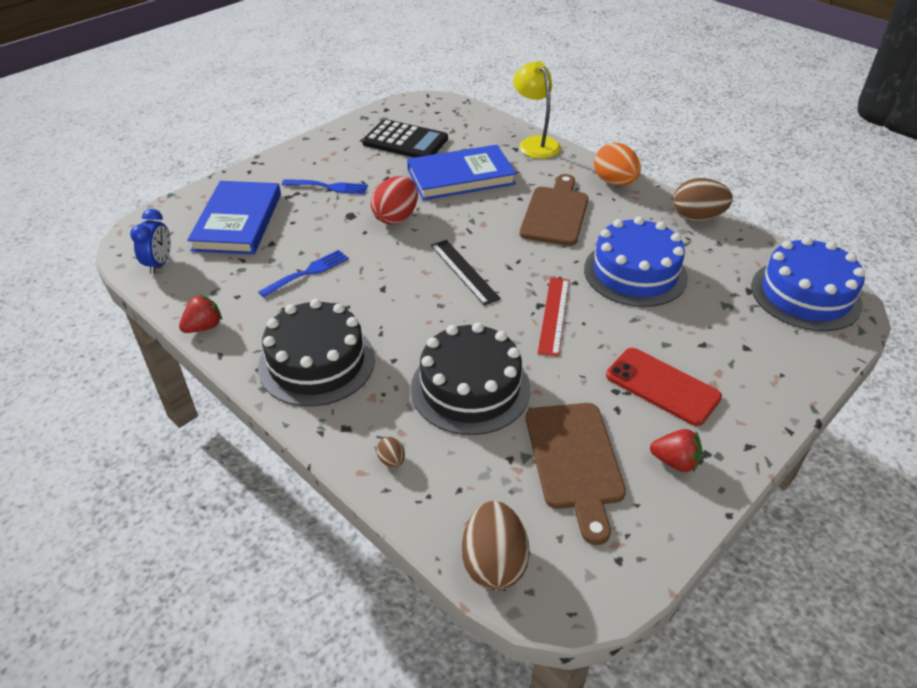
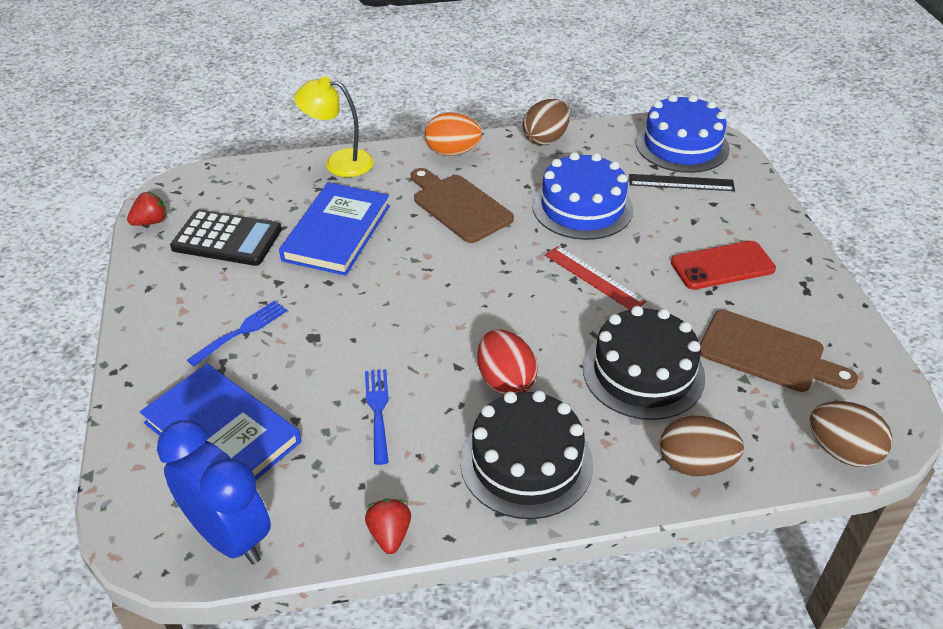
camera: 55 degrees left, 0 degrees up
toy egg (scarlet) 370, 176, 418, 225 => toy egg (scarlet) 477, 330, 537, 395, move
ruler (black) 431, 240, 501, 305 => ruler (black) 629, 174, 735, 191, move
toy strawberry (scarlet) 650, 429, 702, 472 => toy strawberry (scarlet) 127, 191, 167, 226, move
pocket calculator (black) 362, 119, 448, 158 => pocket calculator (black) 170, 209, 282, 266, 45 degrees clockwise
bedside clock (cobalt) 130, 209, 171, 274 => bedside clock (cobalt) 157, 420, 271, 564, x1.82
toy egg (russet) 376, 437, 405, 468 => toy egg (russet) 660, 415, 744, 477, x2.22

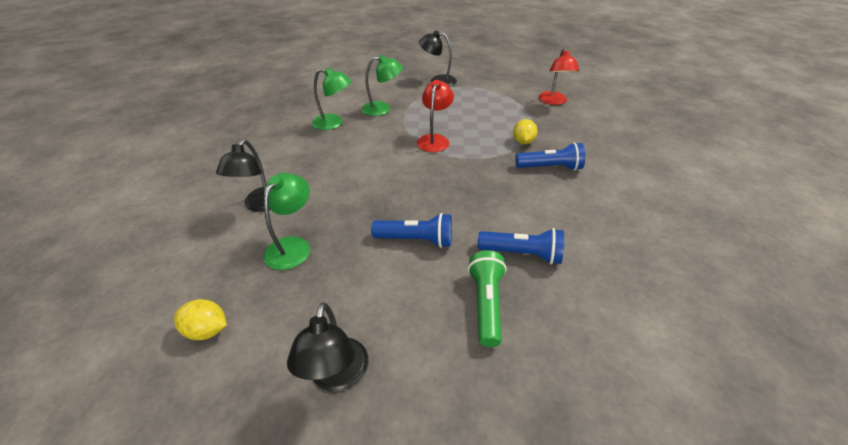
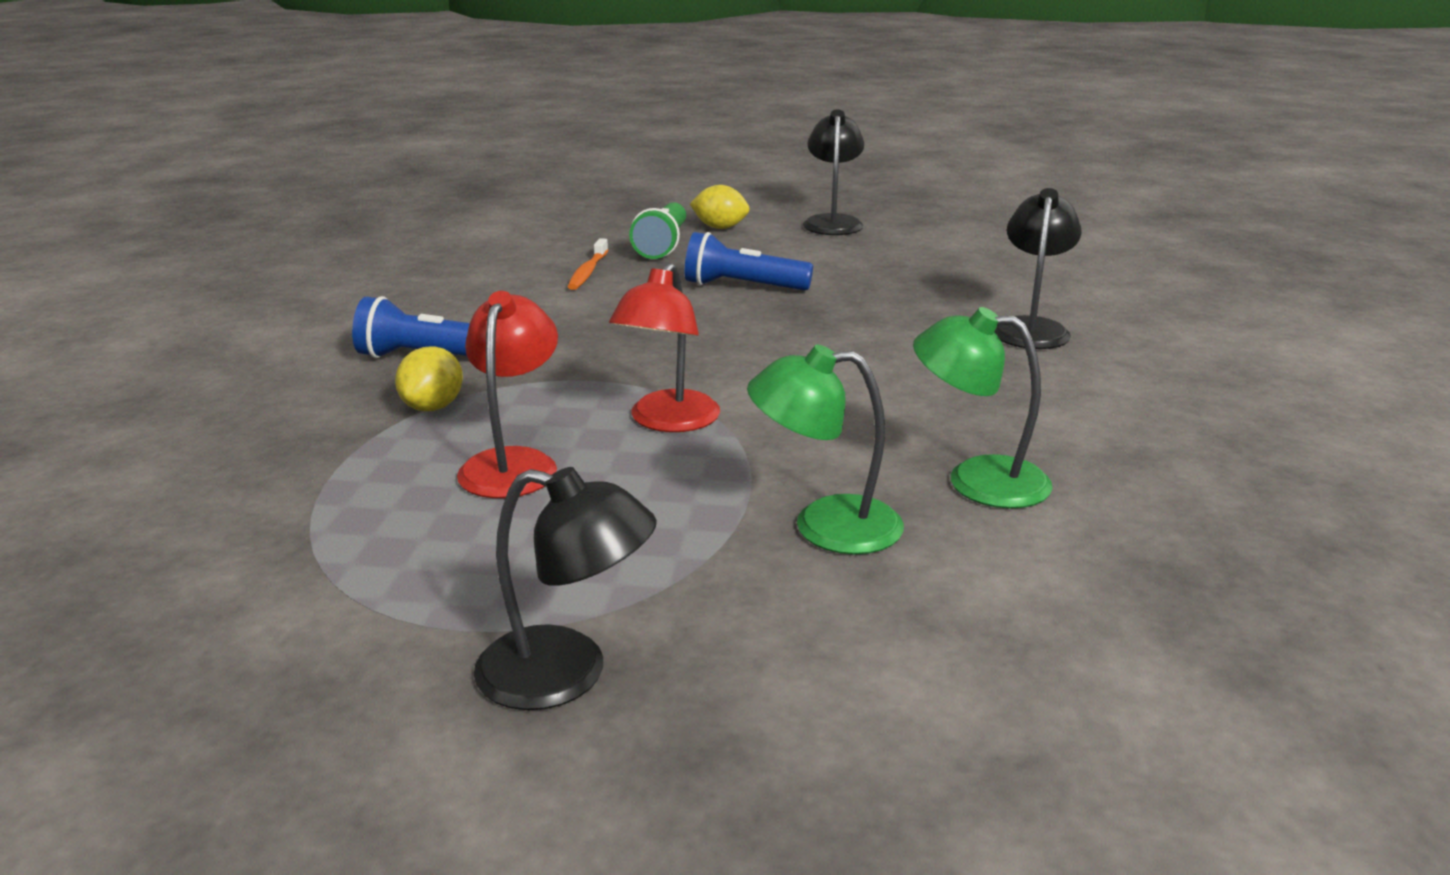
camera: 175 degrees left, 15 degrees down
lamp (green) 263, 173, 310, 270 => nothing
toy lemon (golden) 174, 299, 227, 340 => toy lemon (golden) 690, 185, 749, 229, move
lamp (scarlet) 538, 49, 579, 105 => lamp (scarlet) 457, 291, 558, 498, move
torch (cobalt) 478, 228, 564, 264 => tooth brush (bright orange) 568, 238, 608, 290

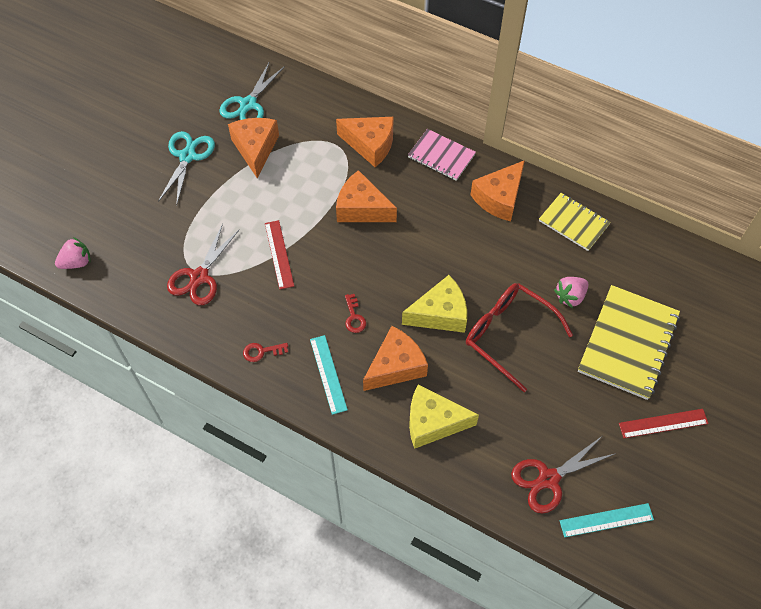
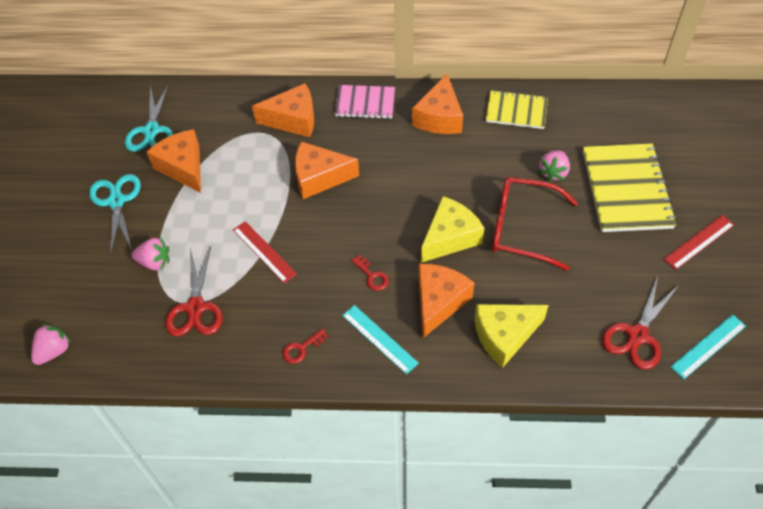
camera: 25 degrees left, 5 degrees down
nothing => toy strawberry (pink) 131, 238, 169, 270

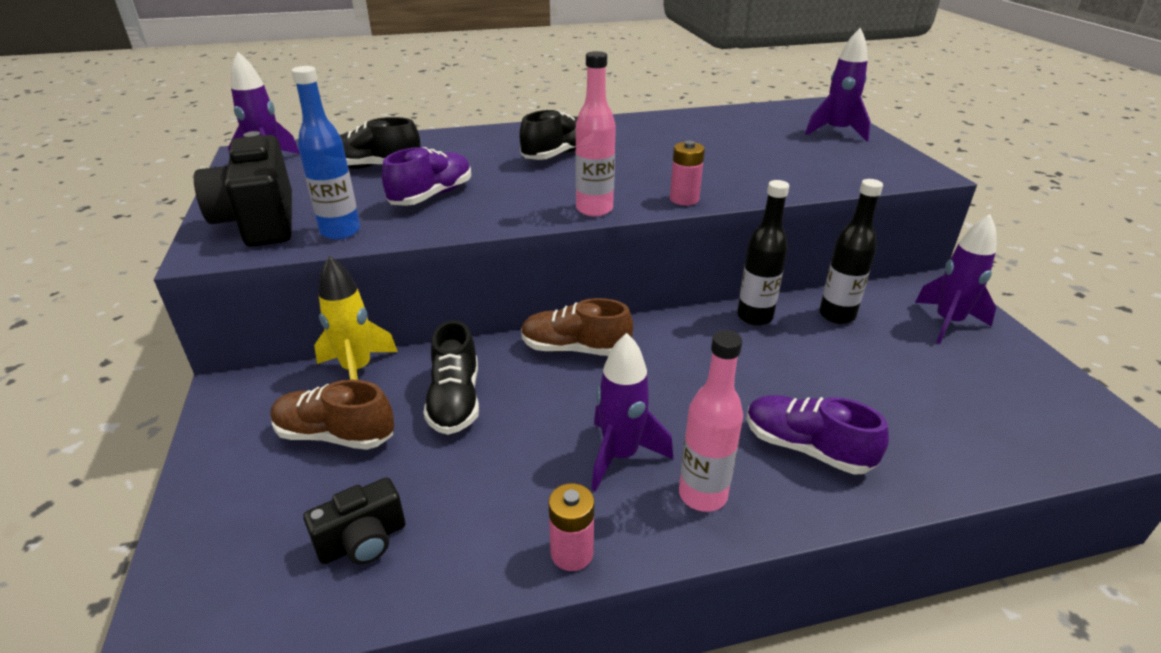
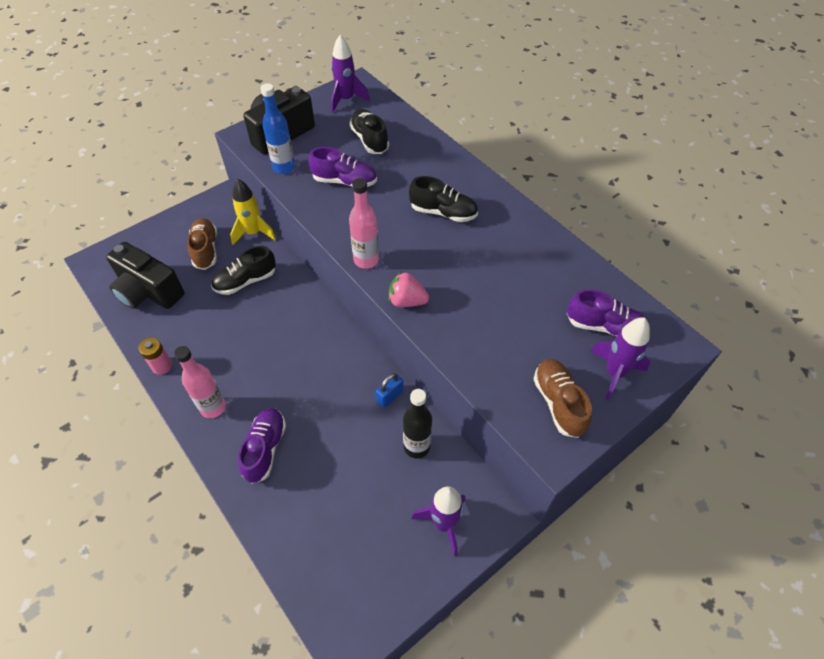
camera: 65 degrees right, 20 degrees up
rocket (purple) 591, 333, 673, 491 => nothing
nothing => shoe (purple) 567, 289, 649, 337
shoe (russet) 521, 298, 633, 356 => shoe (russet) 534, 359, 592, 438, move
battery (pink) 670, 141, 705, 205 => toy strawberry (pink) 389, 271, 429, 307
drink bottle (black) 737, 180, 789, 326 => small lock (cobalt) 376, 373, 403, 408
compact camera (black) 303, 477, 405, 564 => compact camera (black) 106, 242, 185, 309, x1.81

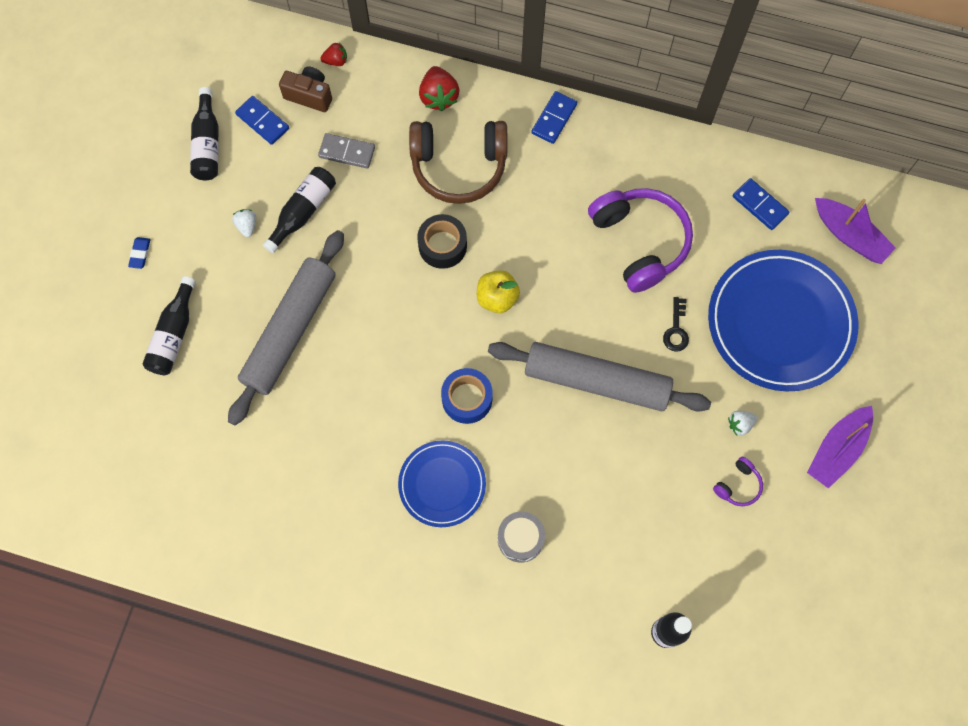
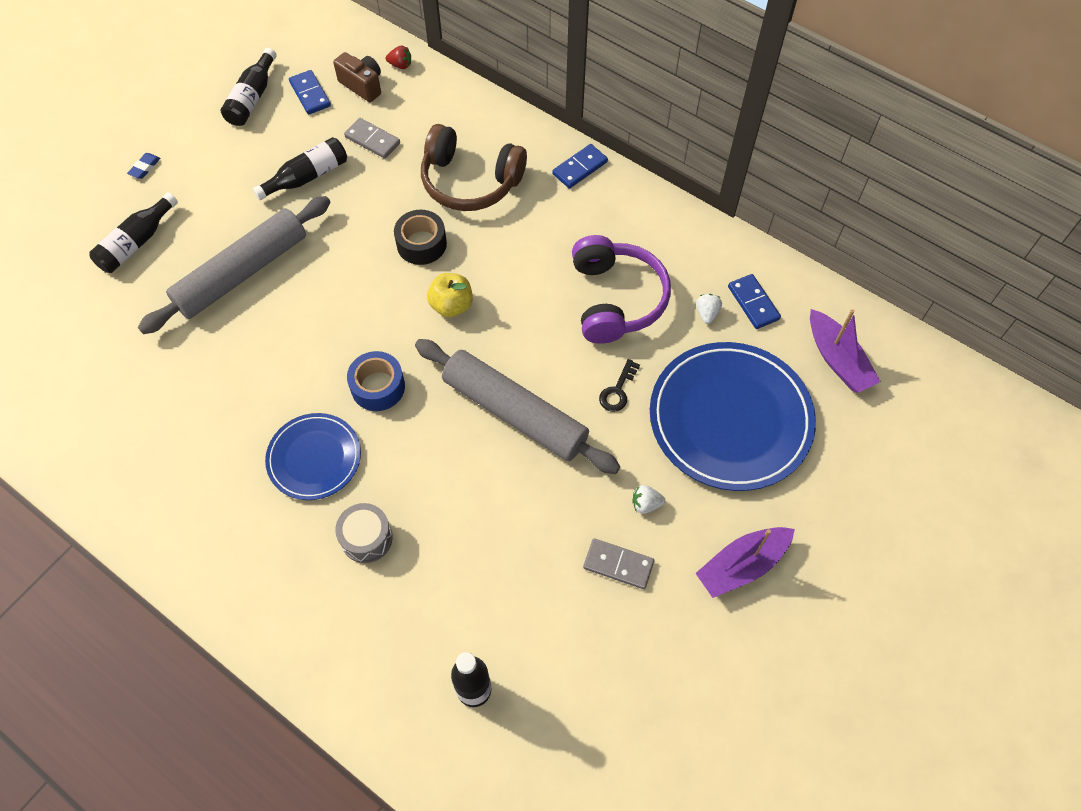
camera: 20 degrees right, 10 degrees down
toy strawberry (scarlet) 419, 66, 460, 111 => nothing
toy strawberry (snow-white) 232, 209, 256, 237 => toy strawberry (snow-white) 696, 294, 722, 324, move
over-ear headphones (purple) 713, 457, 763, 506 => domino (gray) 583, 538, 654, 589

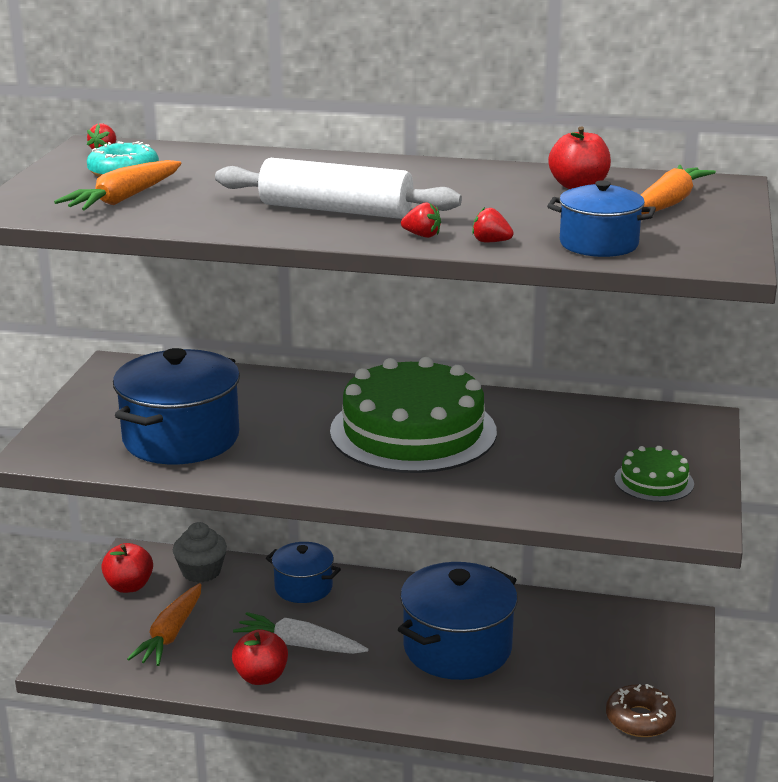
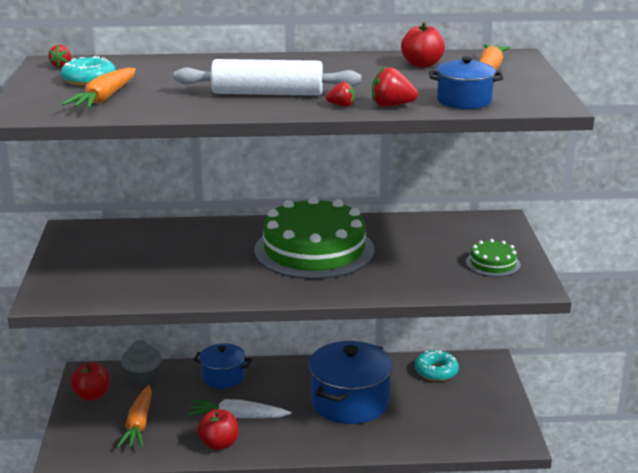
camera: 15 degrees left, 0 degrees up
pot (cobalt) 113, 348, 240, 464 => nothing
donut (russet) 606, 684, 676, 737 => nothing
nothing => donut (turquoise) 415, 350, 459, 381
toy strawberry (scarlet) 472, 207, 514, 242 => toy strawberry (scarlet) 372, 67, 418, 107, x1.58

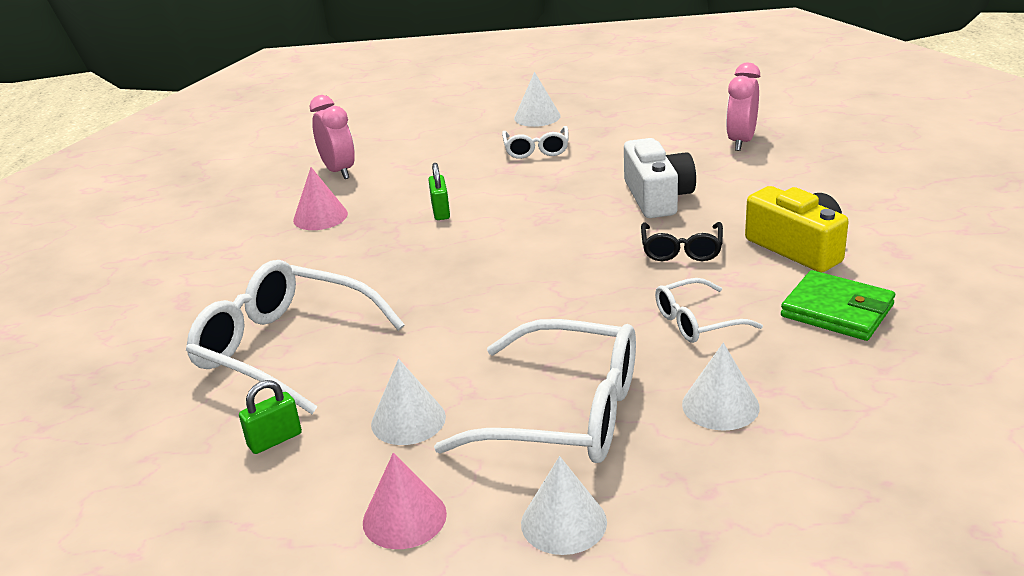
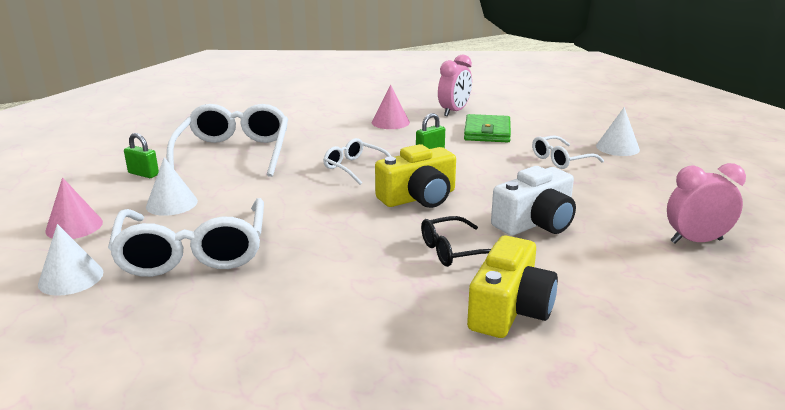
camera: 60 degrees right, 5 degrees down
cone (snow-white) 682, 343, 760, 431 => nothing
nothing => compact camera (golden) 375, 144, 456, 208
eyeglasses (snow-white) 655, 278, 763, 343 => eyeglasses (snow-white) 323, 138, 392, 185, move
wallet (green) 781, 270, 895, 341 => wallet (green) 464, 114, 511, 142, move

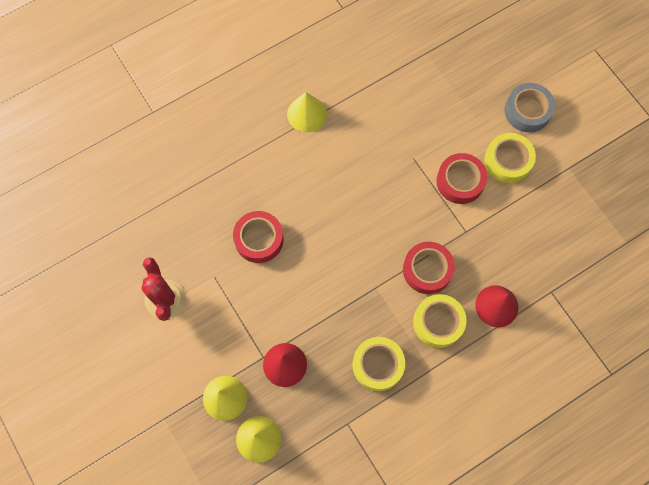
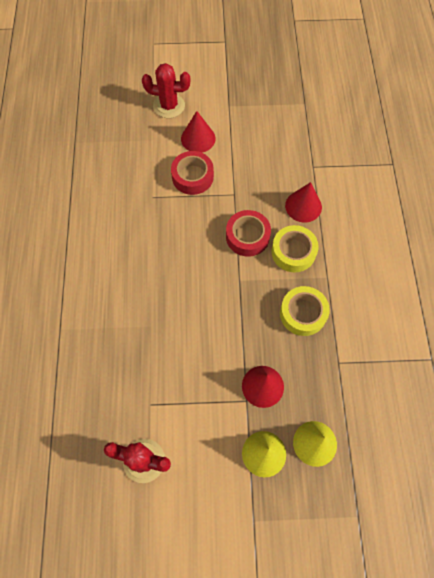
camera: 60 degrees left, 5 degrees down
roll of tape (scarlet) 233, 211, 284, 263 => nothing
cone (golden) 287, 92, 327, 132 => nothing
roll of tape (golden) 484, 133, 536, 183 => cone (scarlet) 181, 111, 216, 153
roll of tape (gray) 505, 83, 555, 132 => saguaro cactus (scarlet) 142, 63, 190, 118

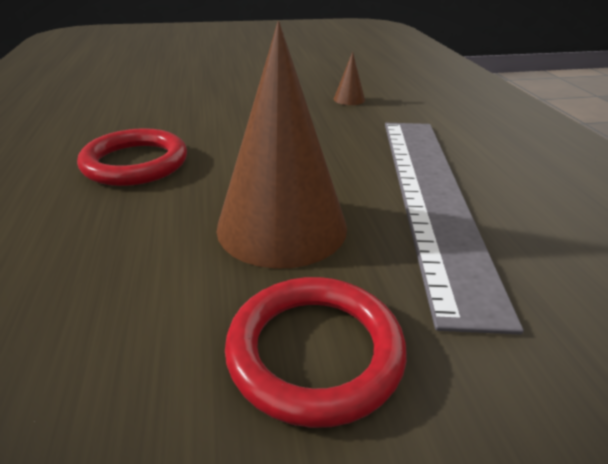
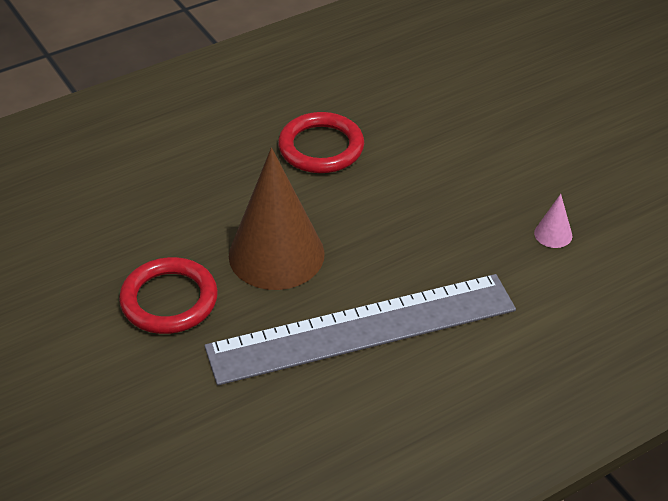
camera: 70 degrees right, 10 degrees up
cone (russet) 334, 52, 365, 105 => cone (pink) 534, 194, 572, 248

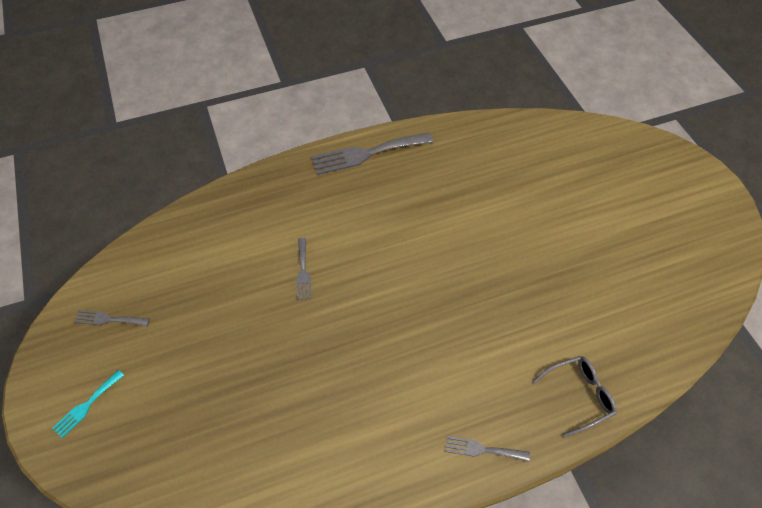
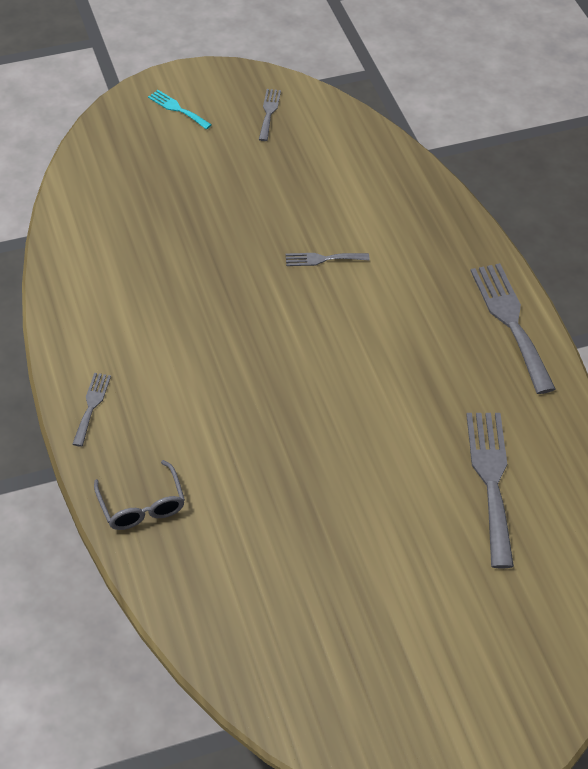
camera: 90 degrees right, 5 degrees down
nothing => table fork (gray) 466, 413, 514, 568

